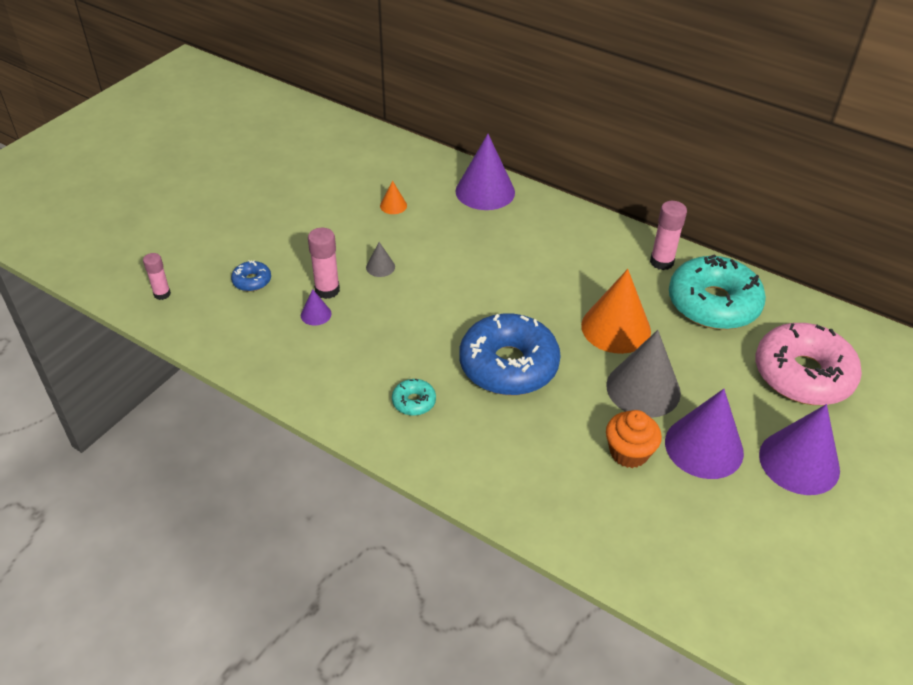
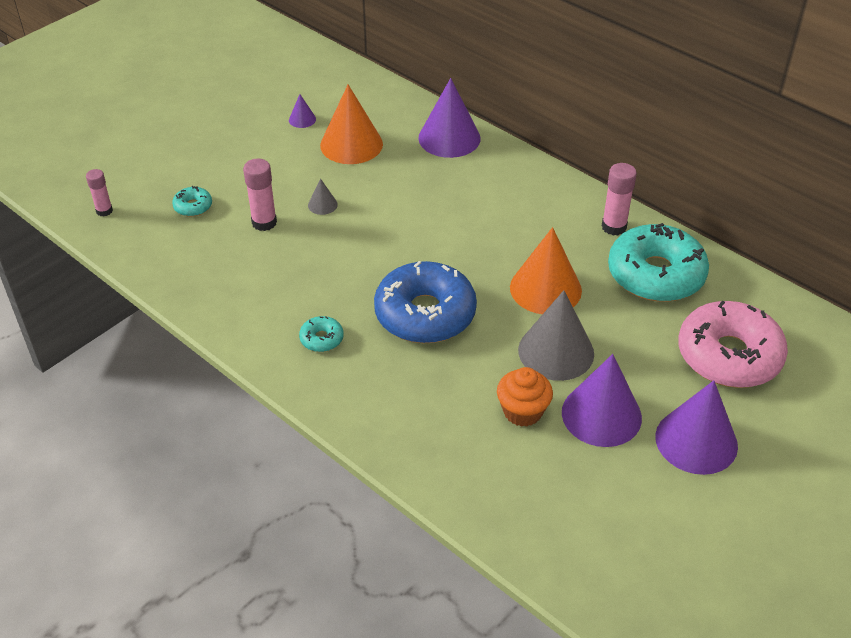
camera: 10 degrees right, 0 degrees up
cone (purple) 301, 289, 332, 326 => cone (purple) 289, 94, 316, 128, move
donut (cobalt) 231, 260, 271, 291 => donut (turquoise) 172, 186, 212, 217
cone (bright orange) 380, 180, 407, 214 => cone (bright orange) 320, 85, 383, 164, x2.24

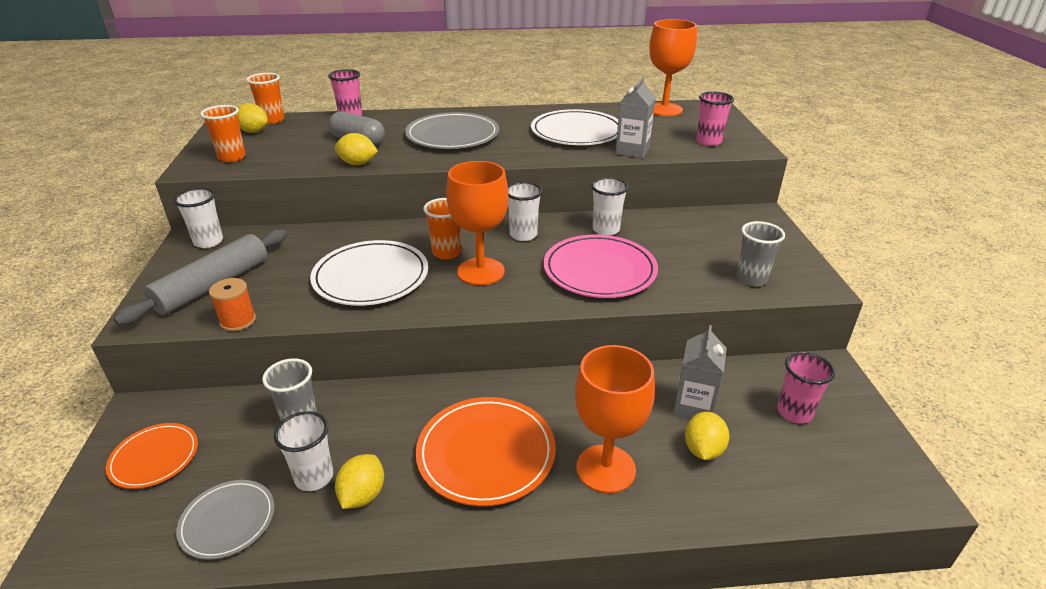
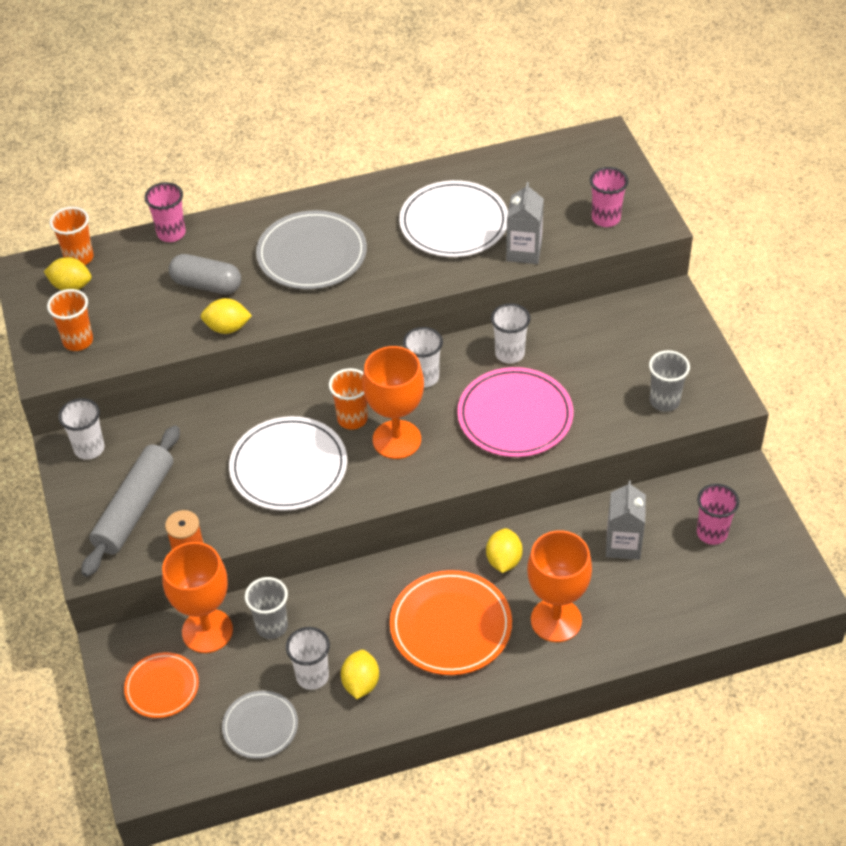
camera: 10 degrees left, 15 degrees up
wine glass (bright orange) 650, 19, 697, 116 => wine glass (bright orange) 162, 542, 233, 653, move
toy lemon (golden) 685, 412, 729, 460 => toy lemon (golden) 486, 528, 523, 573, move

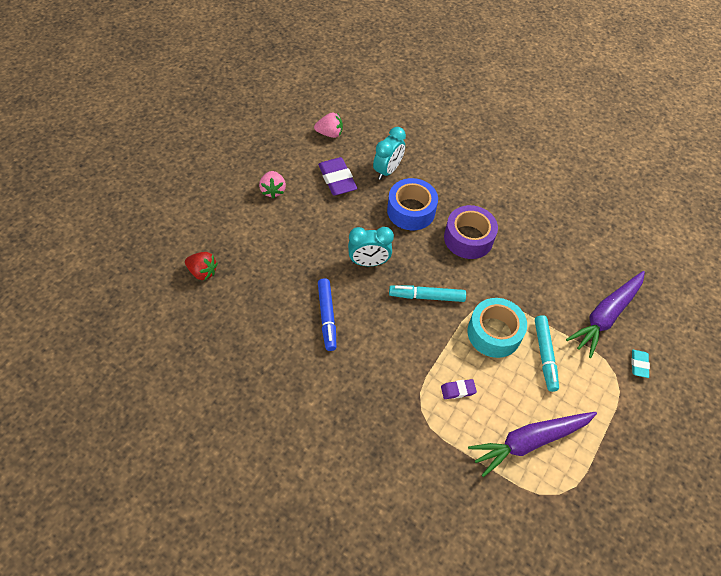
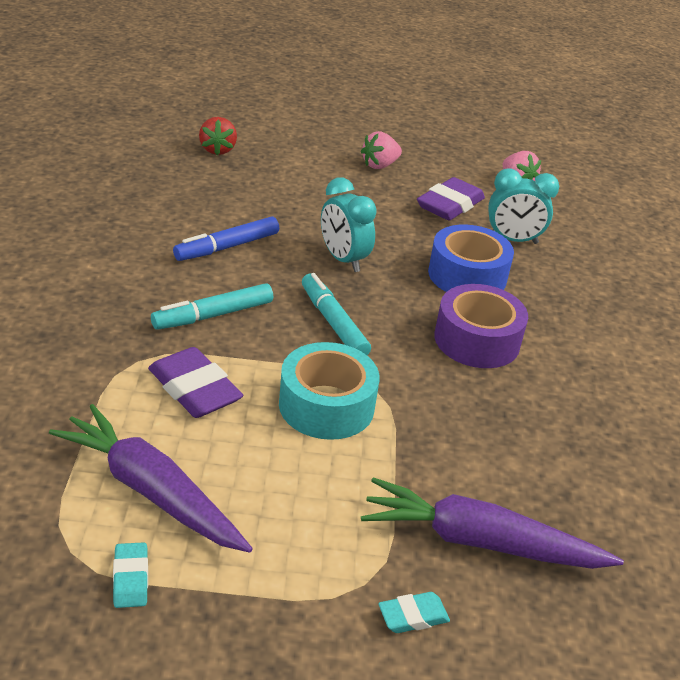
camera: 60 degrees right, 20 degrees down
nothing => gum eraser (turquoise) 113, 542, 148, 608
marker pen (turquoise) 535, 315, 559, 392 => marker pen (turquoise) 151, 283, 273, 330, move
gum eraser (purple) 441, 379, 477, 399 => gum eraser (purple) 148, 347, 243, 418, x1.89

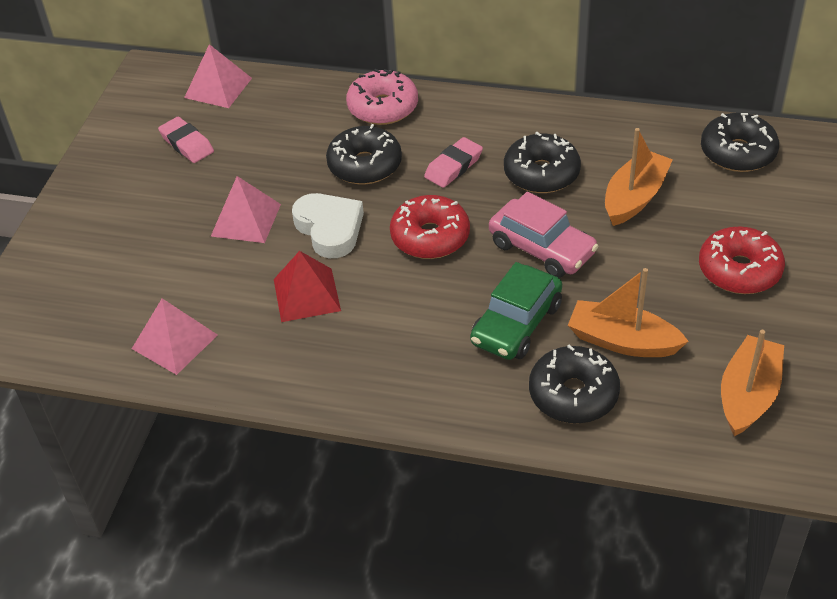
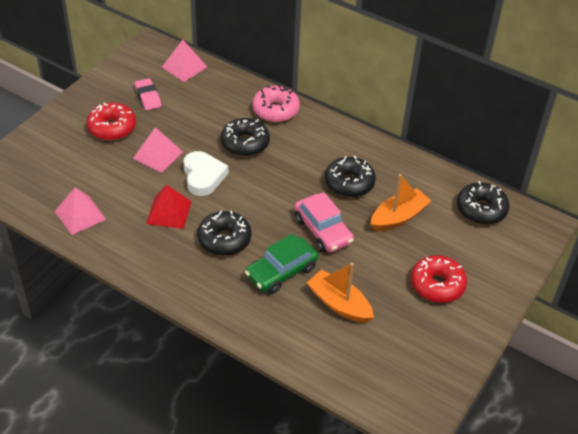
camera: 15 degrees right, 0 degrees up
gum eraser (pink) 424, 137, 483, 188 => nothing
boat (bright orange) 721, 330, 784, 436 => nothing
donut (scarlet) 390, 195, 470, 259 => donut (scarlet) 87, 102, 136, 140, move
donut (black) 529, 344, 620, 423 => donut (black) 197, 210, 251, 256, move

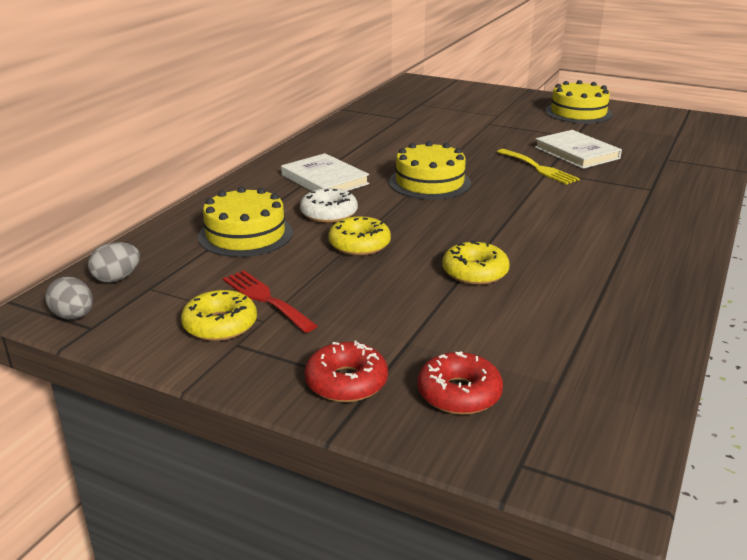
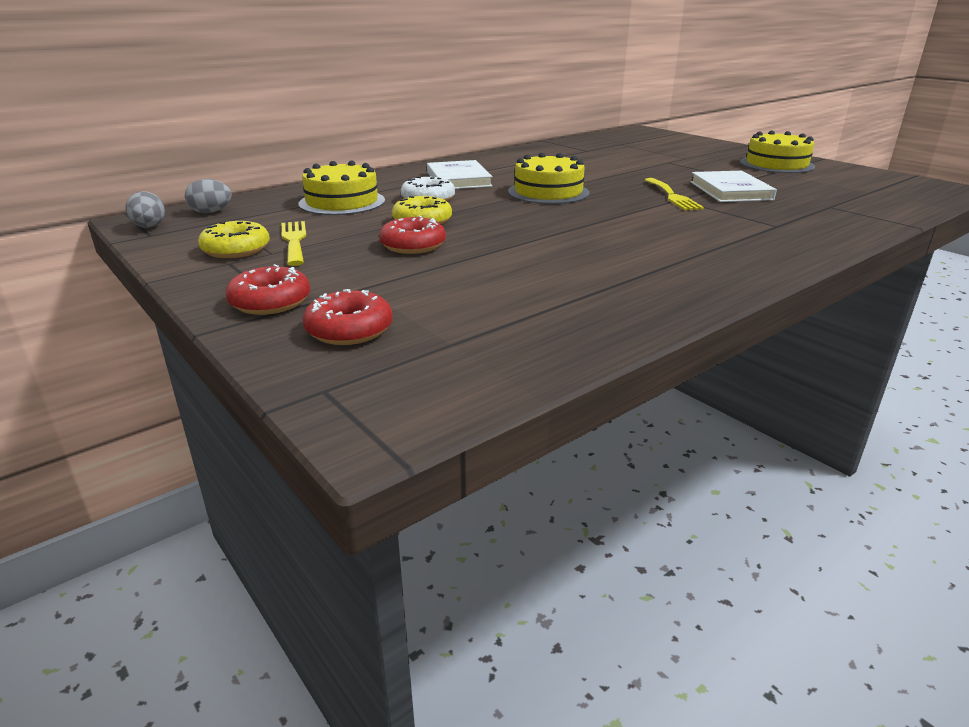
camera: 25 degrees right, 0 degrees up
donut (golden) 442, 241, 510, 285 => nothing
nothing => donut (scarlet) 379, 216, 446, 254
table fork (scarlet) 223, 270, 317, 333 => table fork (golden) 282, 221, 306, 266

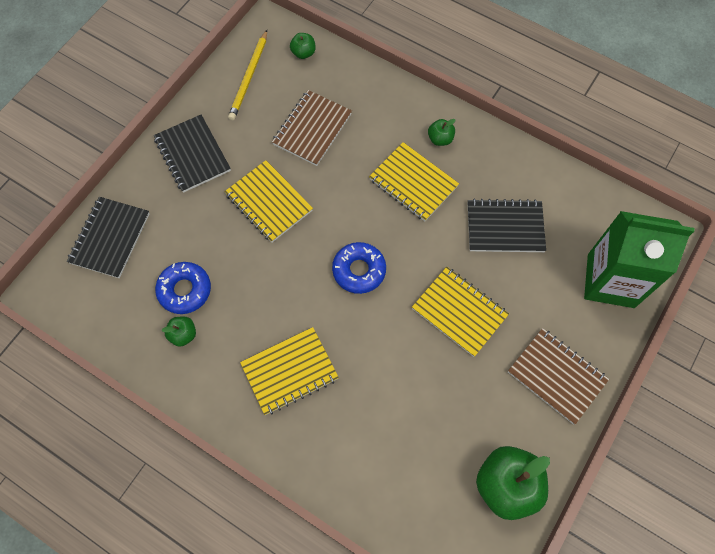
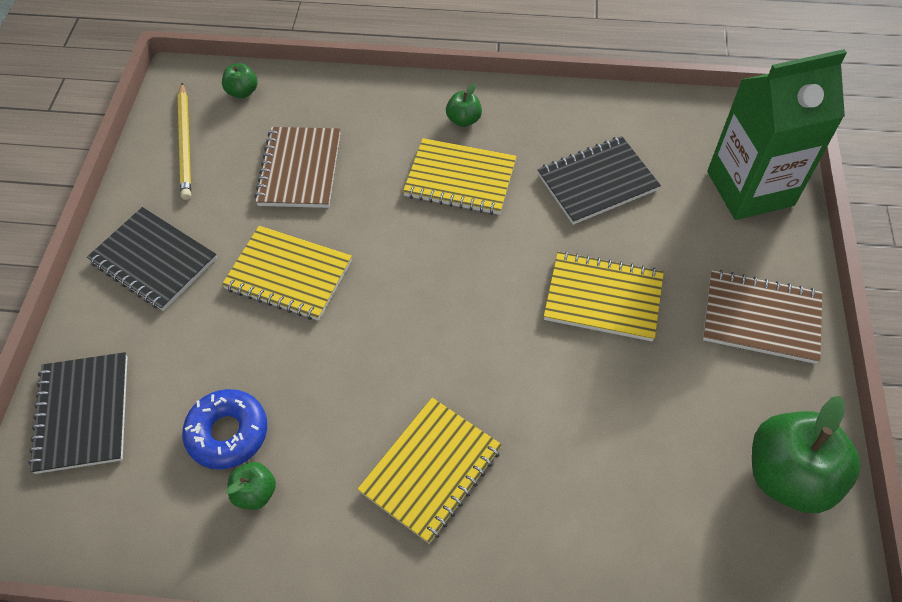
camera: 25 degrees left, 10 degrees down
donut (cobalt) 332, 242, 386, 294 => nothing

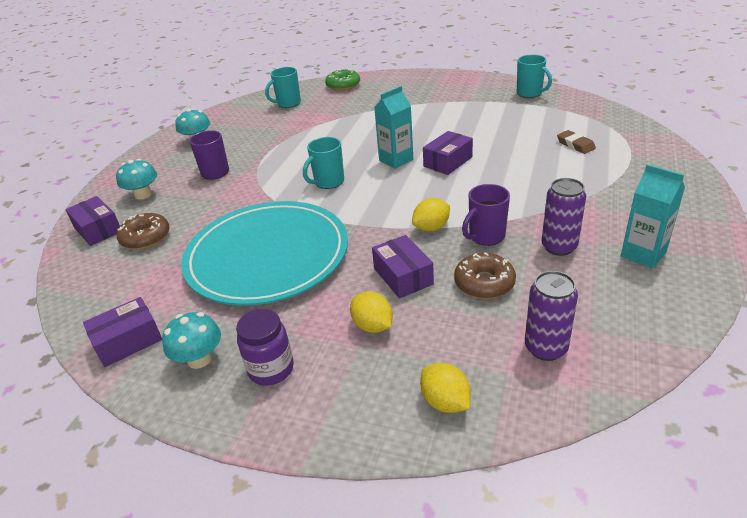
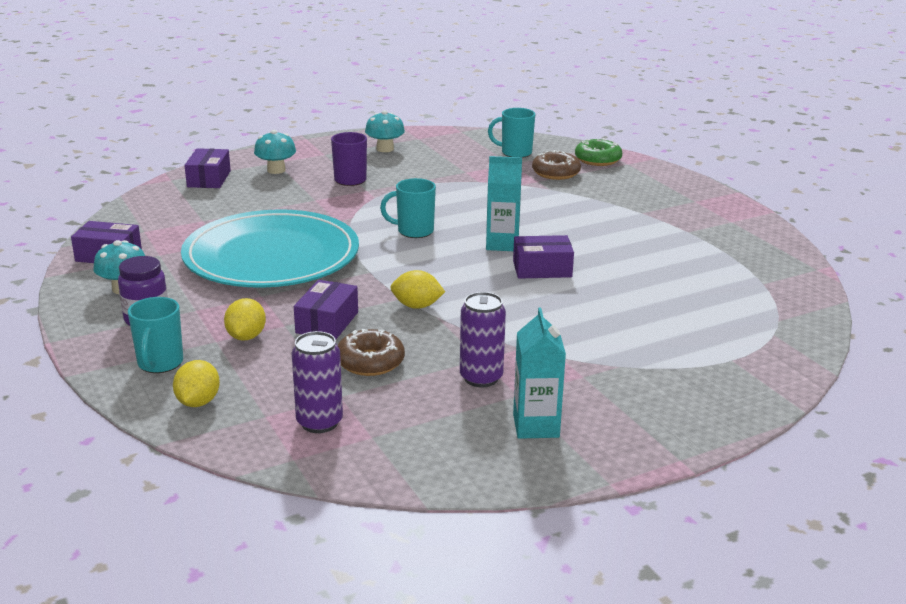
camera: 40 degrees right, 10 degrees down
mug (purple) 462, 184, 510, 246 => nothing
gum eraser (russet) 557, 130, 596, 154 => nothing
donut (russet) 117, 213, 170, 250 => donut (russet) 532, 150, 581, 180, move
mug (turquoise) 517, 54, 552, 98 => mug (turquoise) 128, 297, 183, 373, move

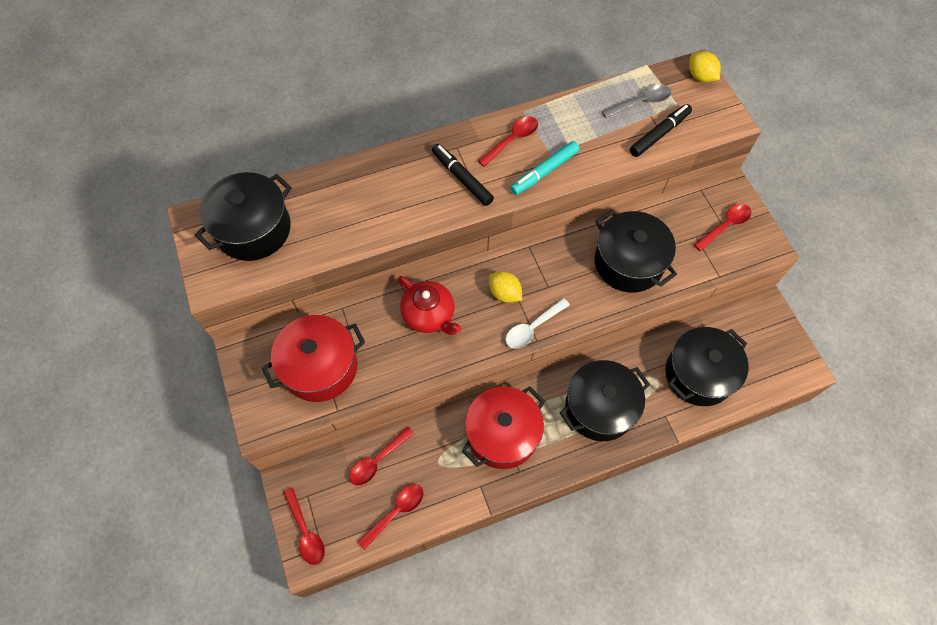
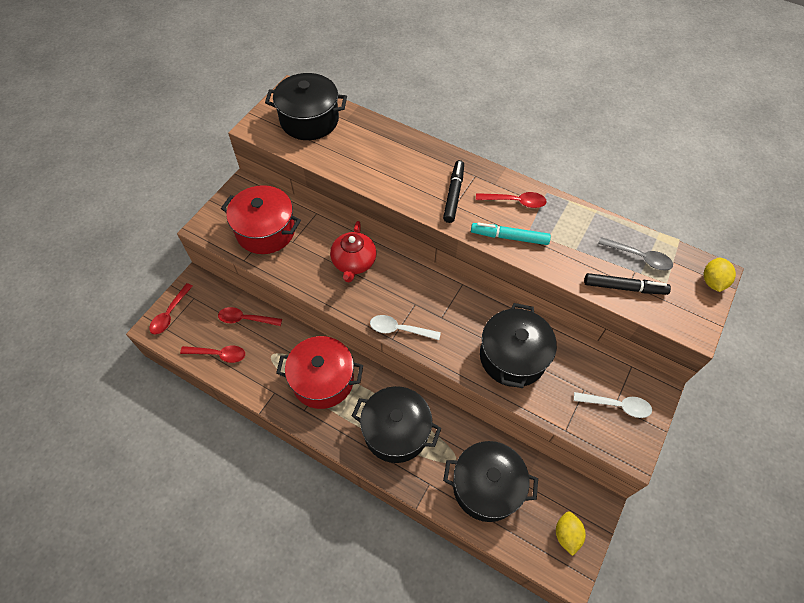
camera: 50 degrees right, 5 degrees down
toy lemon (golden) 489, 272, 522, 303 => toy lemon (golden) 556, 511, 586, 556, move
teaspoon (scarlet) 694, 204, 752, 251 => teaspoon (snow-white) 574, 392, 652, 418

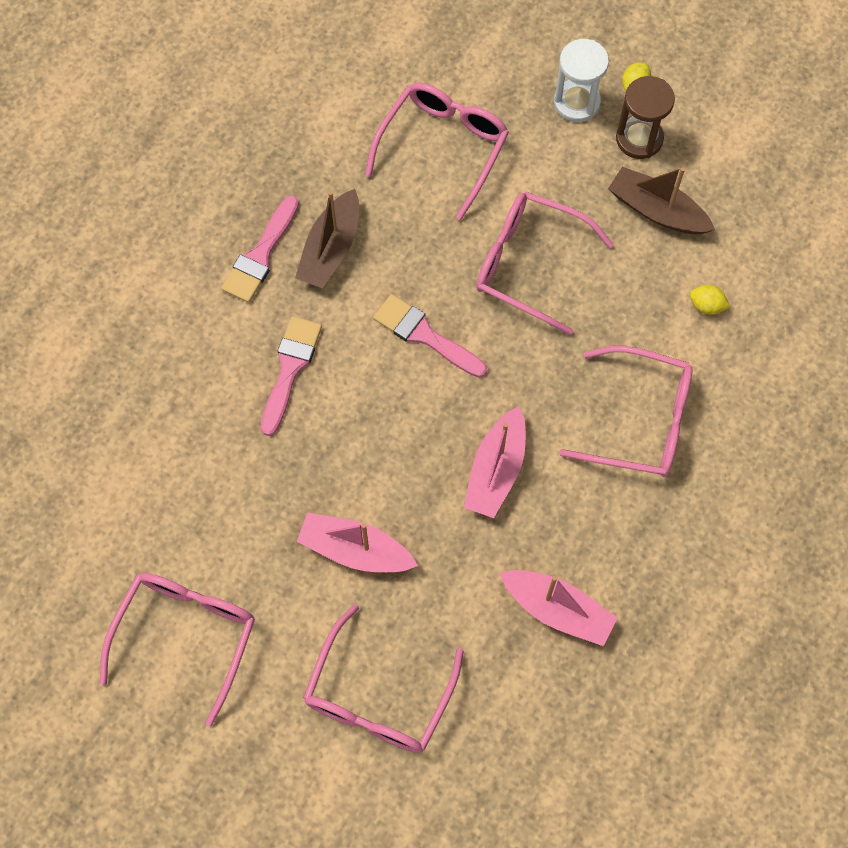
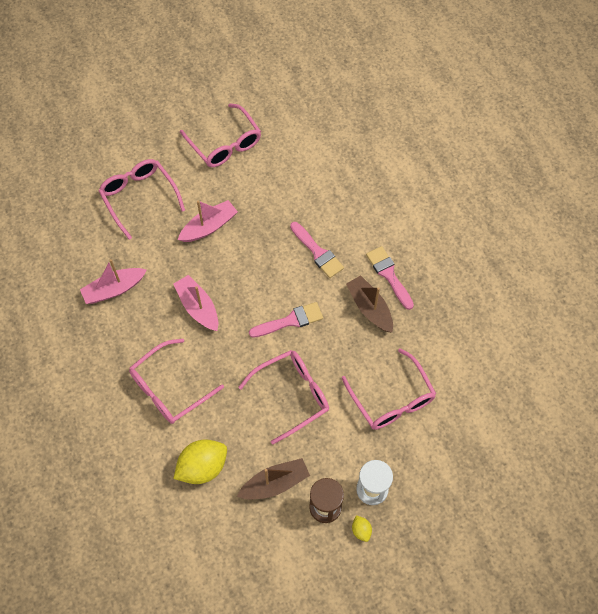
camera: 125 degrees right, 5 degrees down
toy lemon (golden) 690, 285, 730, 315 => toy lemon (golden) 173, 439, 227, 484, x2.20

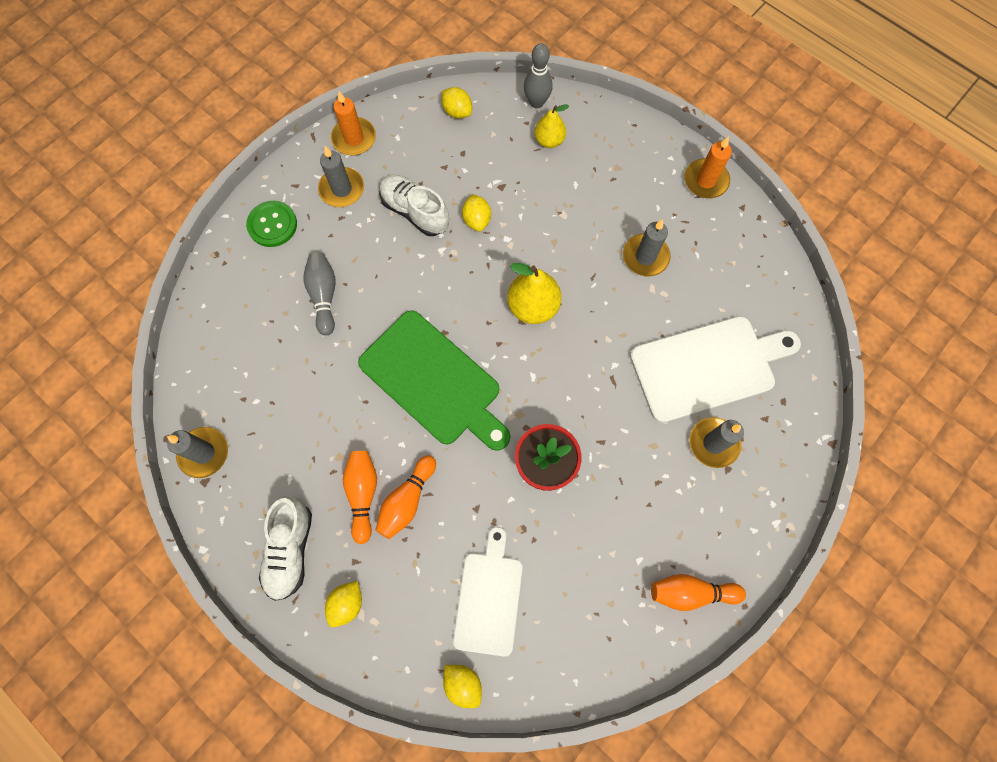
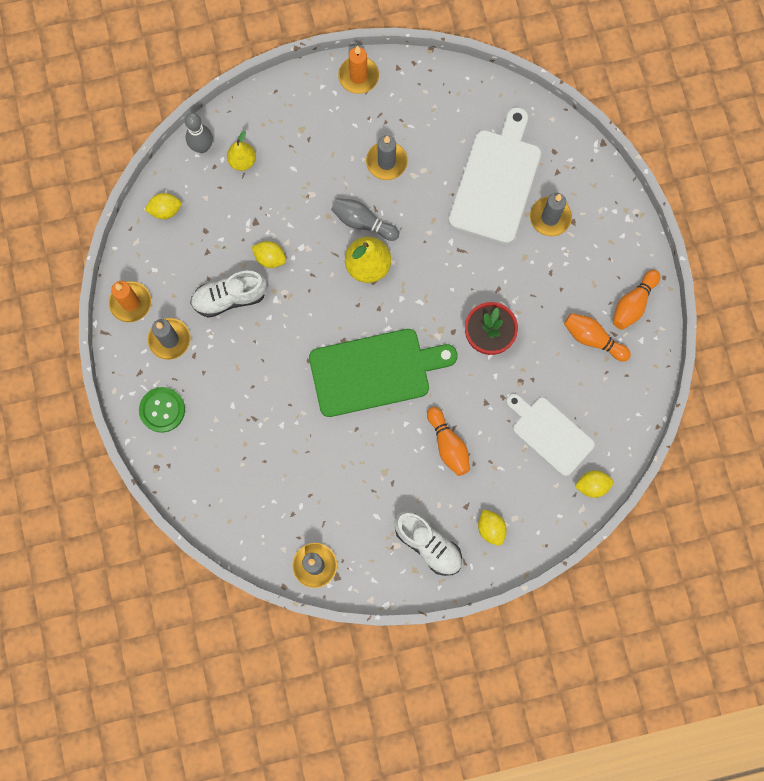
camera: 55 degrees left, 5 degrees up
bowling pin (gray) 303, 252, 336, 336 => bowling pin (gray) 331, 198, 399, 241, move
bowling pin (bright orange) 343, 451, 377, 544 => bowling pin (bright orange) 564, 313, 631, 362, move

